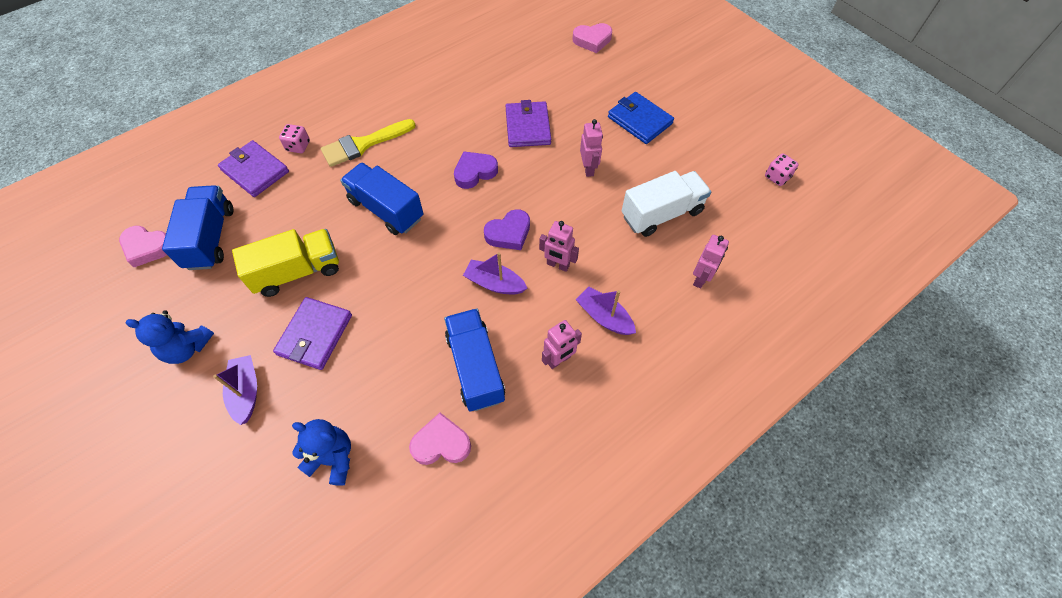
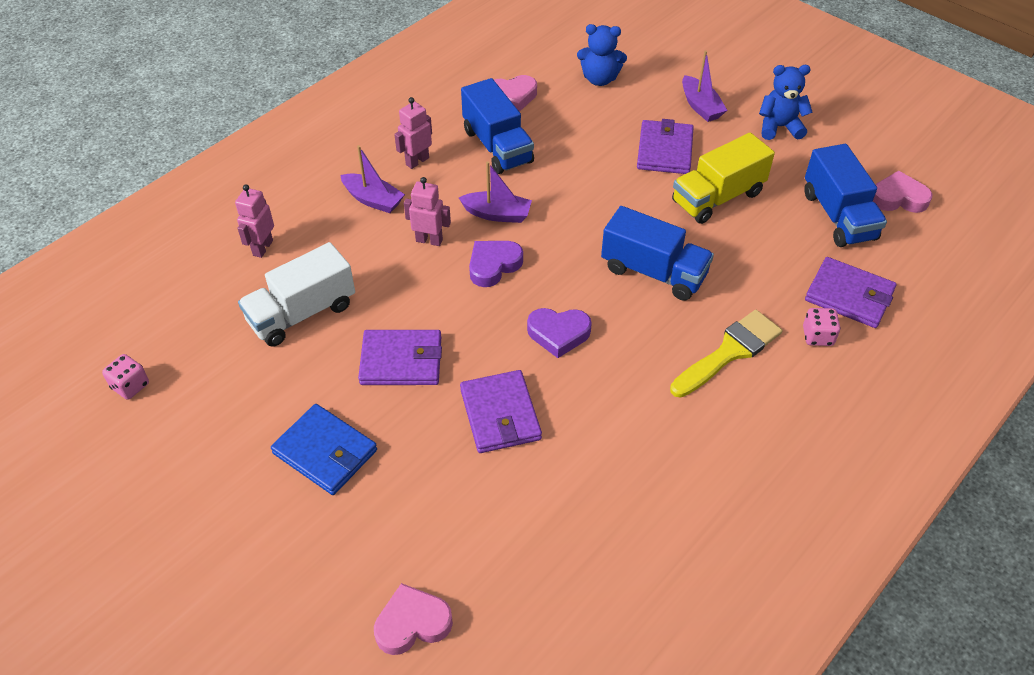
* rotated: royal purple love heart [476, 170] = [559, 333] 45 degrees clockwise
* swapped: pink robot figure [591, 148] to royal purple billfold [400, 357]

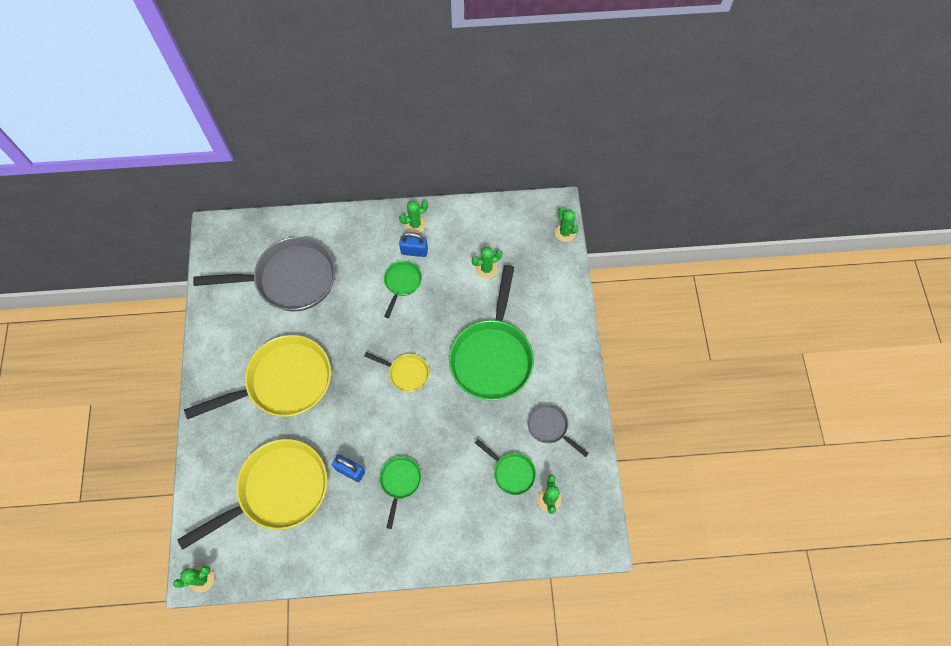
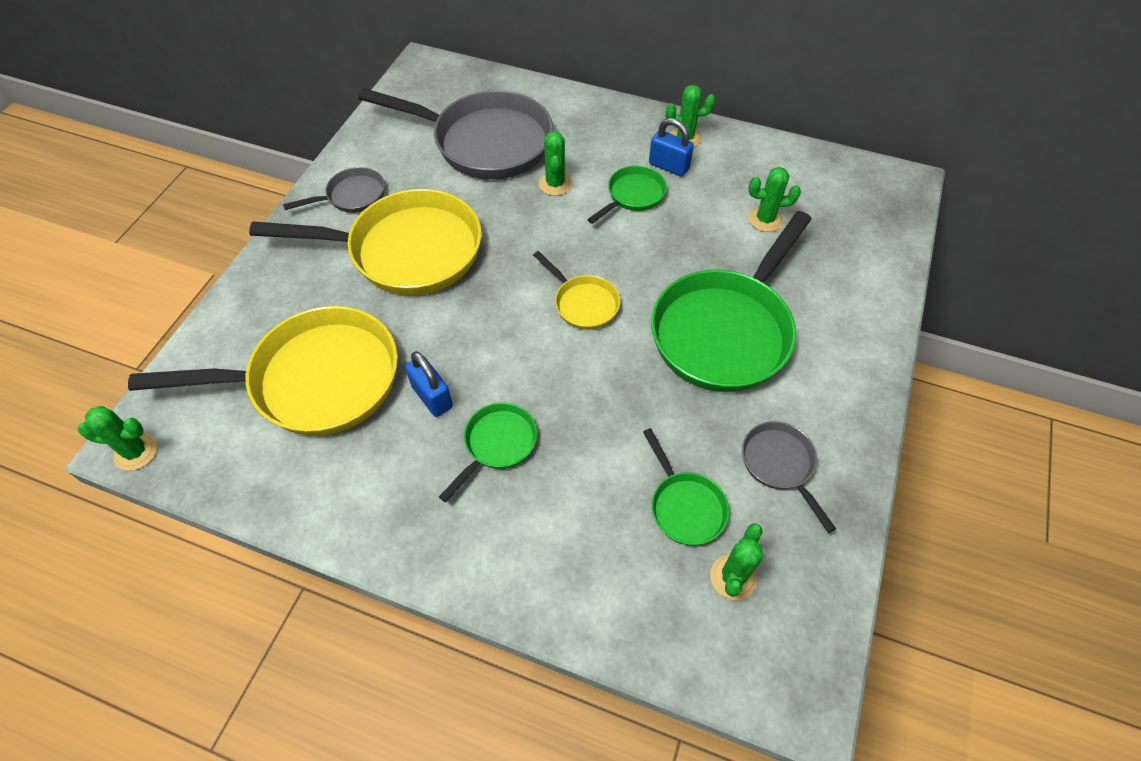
* shifted: leaf-green saguaro cactus [566, 225] to [555, 163]
* new: ash-grey frying pan [334, 190]

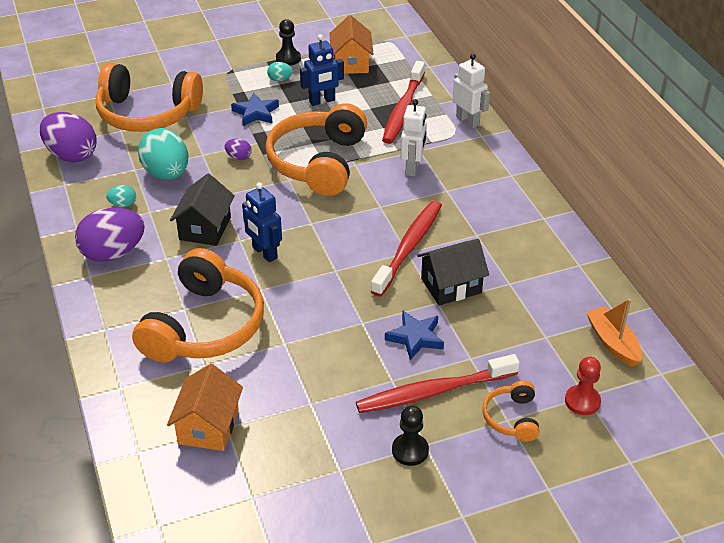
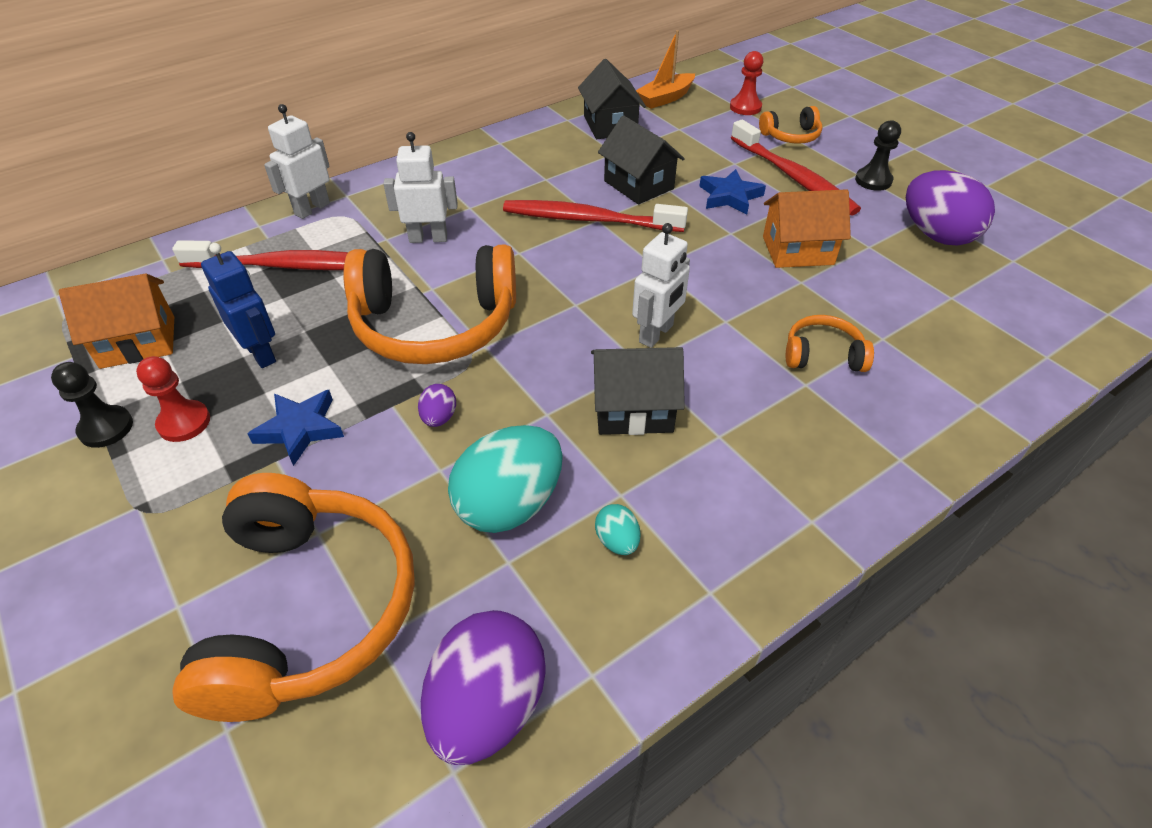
* shifted: royal purple toy egg [110, 235] to [950, 207]
* scaled: bright orange headset [198, 305] = [830, 343] x0.46
* shifted: bright orange cottage [205, 407] to [807, 228]
* repainted: blue robot figure [262, 222] to snow-white robot figure [661, 285]
* swapped: teal toy egg [280, 71] to crimson pawn [173, 399]
* new: jet-black cottage [612, 99]

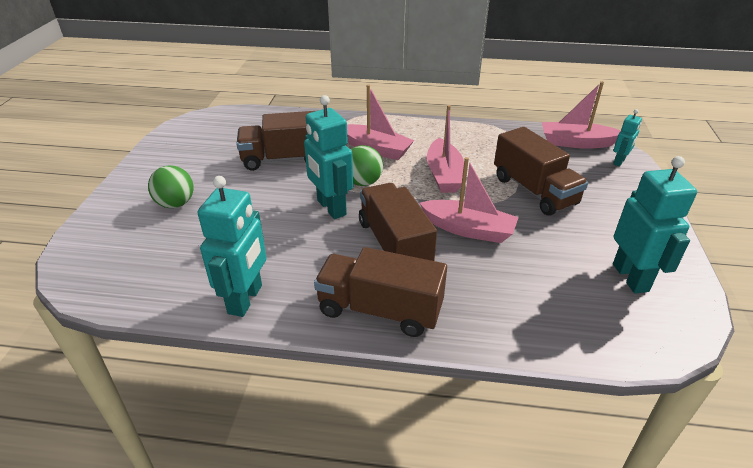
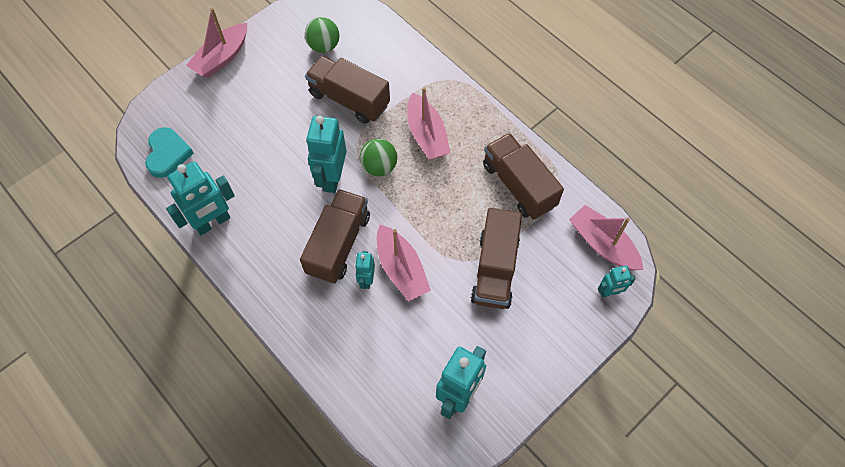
* shifted: leaf-green ball [171, 186] to [322, 35]
* shifted: dark brown truck [380, 292] to [523, 176]
* shifted: pink toy boat [445, 149] to [216, 43]
* new: teal love heart [169, 152]
* new: teal robot figure [365, 270]

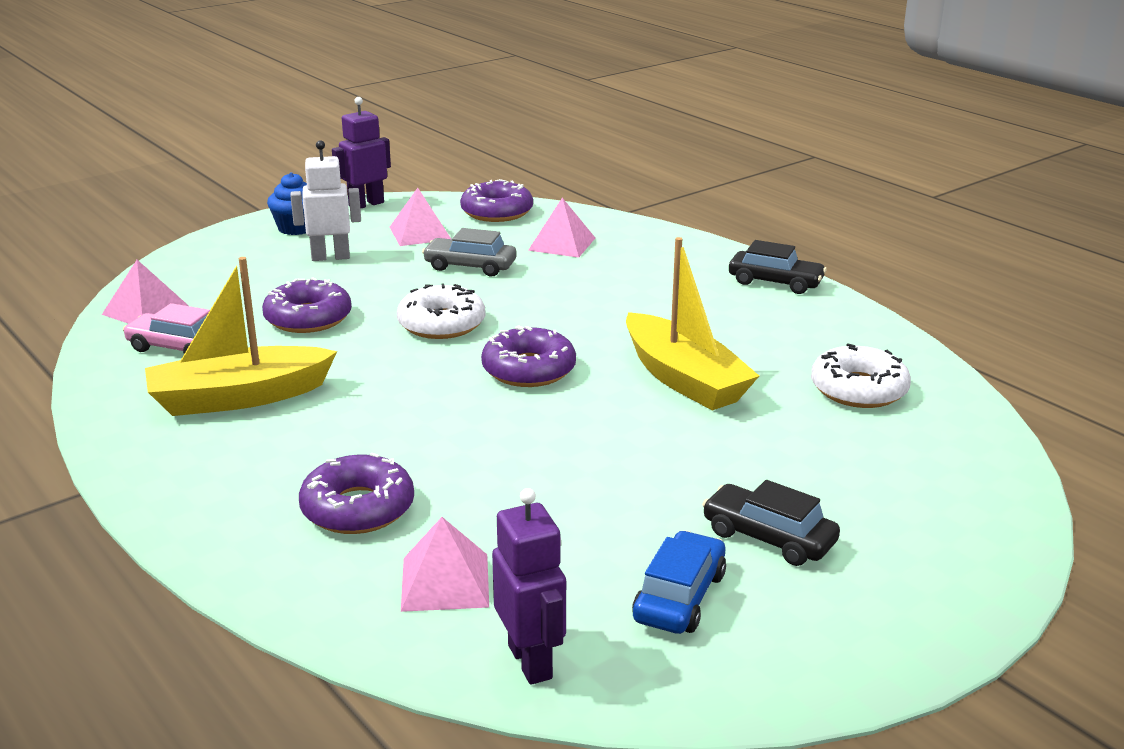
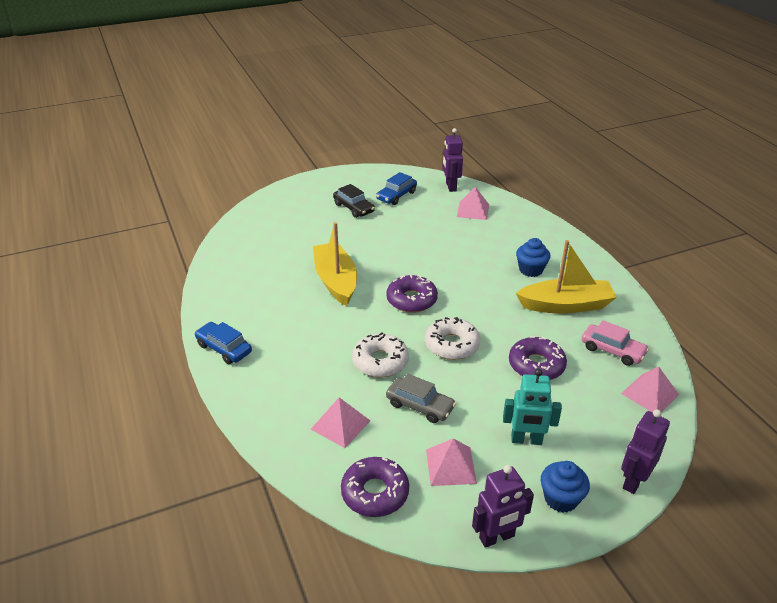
* repainted: snow-white robot figure [325, 200] to teal robot figure [532, 407]
* gone: royal purple donut [356, 493]
* repainted: jet-black toy car [778, 267] to blue toy car [223, 343]
* shifted: snow-white donut [861, 375] to [380, 354]
* new: blue fairy cake [533, 257]
* new: royal purple robot figure [645, 451]

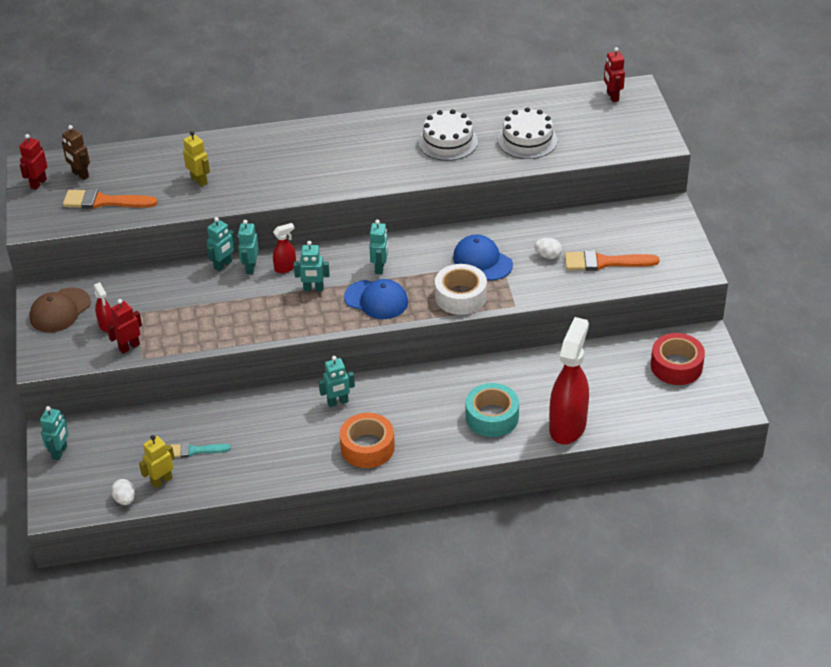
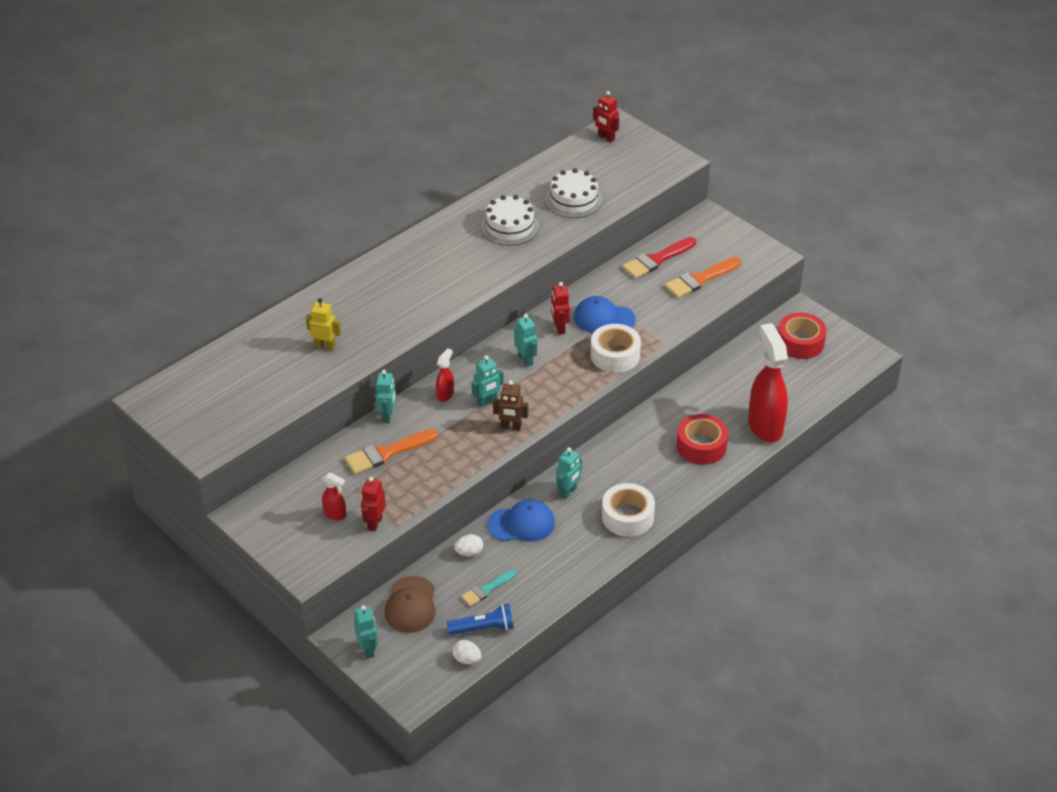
* shifted: crimson robot figure [33, 162] to [560, 308]
* shifted: dark brown baseball cap [60, 310] to [410, 604]
* shifted: dark brown robot figure [76, 152] to [510, 405]
* shifted: bright orange paintbrush [110, 199] to [391, 451]
* swapped: golden robot figure [157, 462] to blue pocket torch [480, 619]
* gone: teal robot figure [248, 247]
* repainted: bright orange tape [367, 440] to snow-white tape [628, 510]
* shifted: blue baseball cap [376, 299] to [521, 520]
* repainted: teal tape [492, 410] to crimson tape [703, 439]
* shifted: snow-white toy egg [548, 248] to [468, 545]
* new: crimson paintbrush [659, 258]

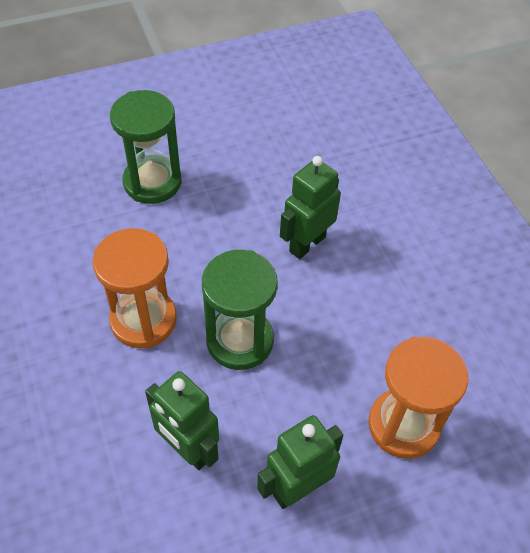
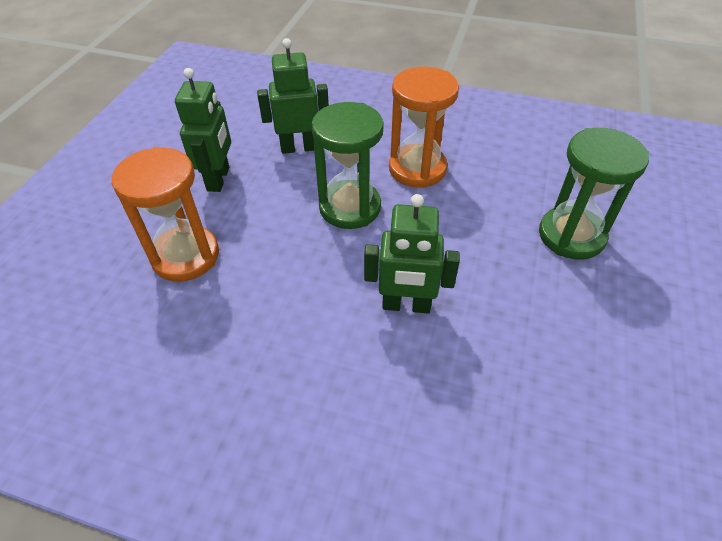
* rotated: leaf-green robot figure [310, 207] = [412, 253] 105 degrees clockwise

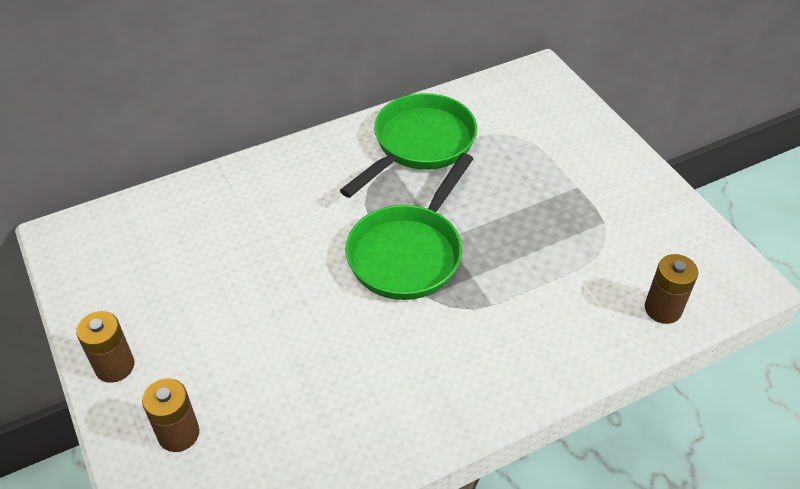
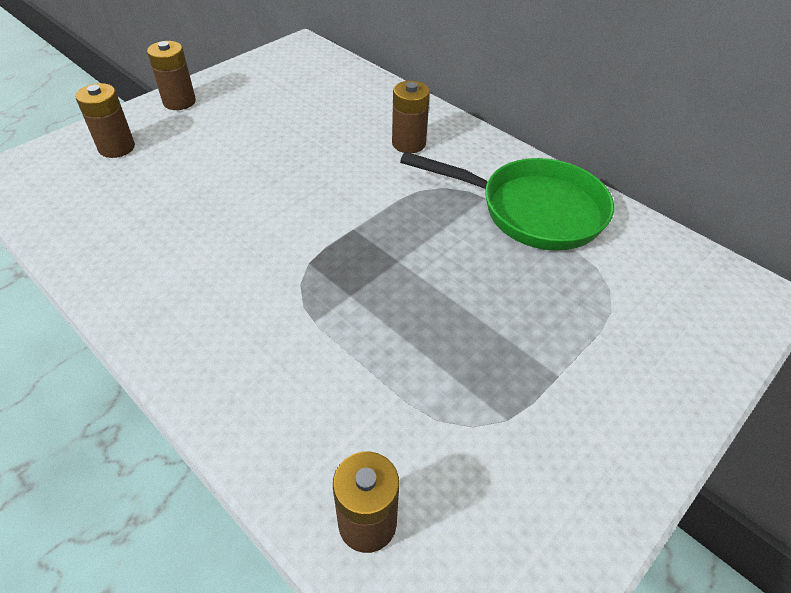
* gone: leaf-green frying pan [409, 226]
* new: dark brown power cell [411, 117]

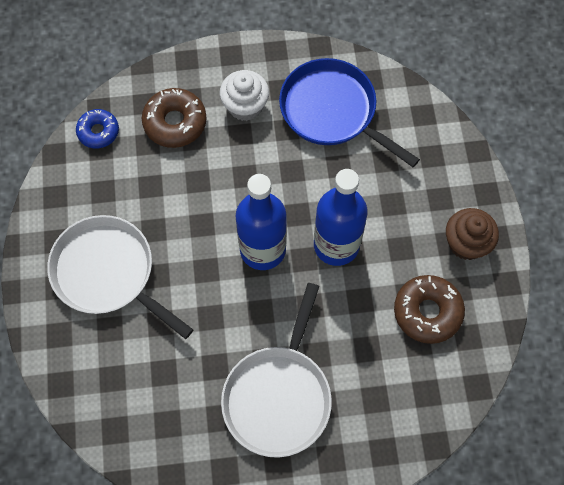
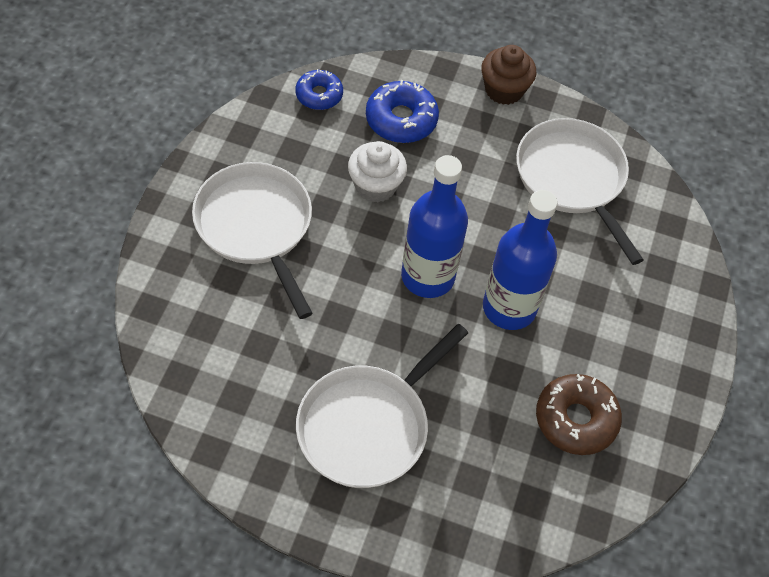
* repainted: dark brown donut [174, 118] to blue donut [402, 111]
* shifted: snow-white fairy cake [244, 95] to [377, 172]
* repainted: blue frying pan [349, 112] to snow-white frying pan [580, 191]
* shifted: dark brown fairy cake [472, 234] to [508, 75]

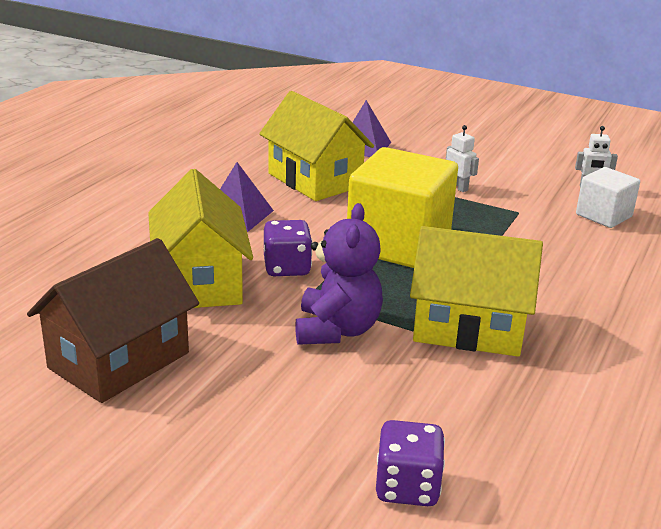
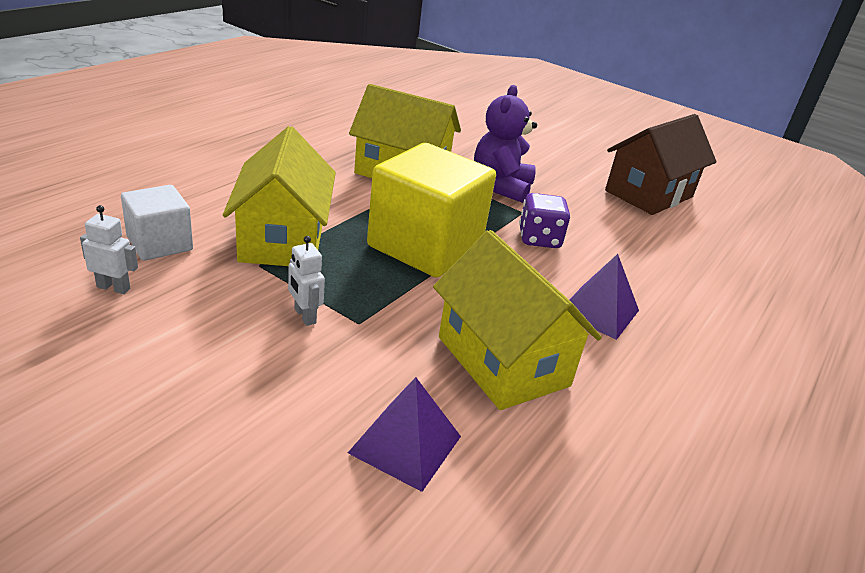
* shifted: golden cottage [200, 238] to [279, 196]
* gone: royal purple game die [410, 463]

